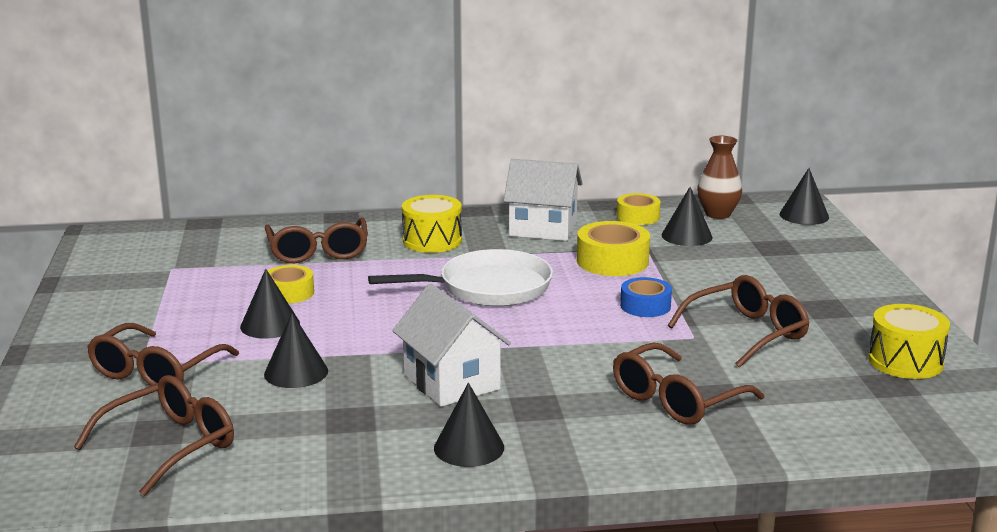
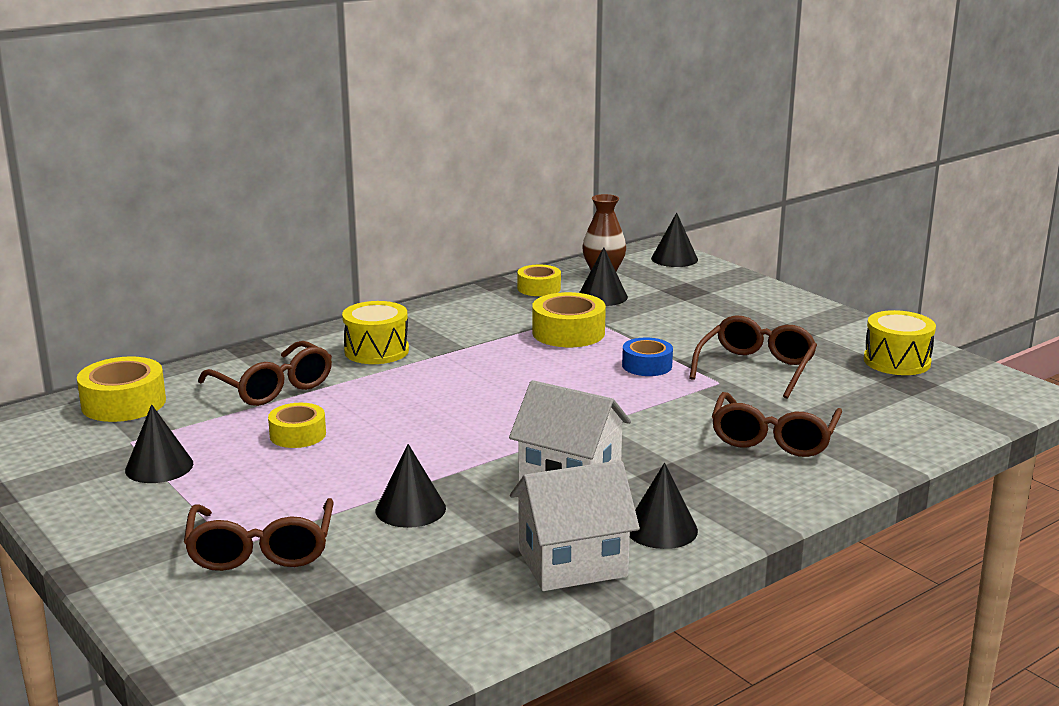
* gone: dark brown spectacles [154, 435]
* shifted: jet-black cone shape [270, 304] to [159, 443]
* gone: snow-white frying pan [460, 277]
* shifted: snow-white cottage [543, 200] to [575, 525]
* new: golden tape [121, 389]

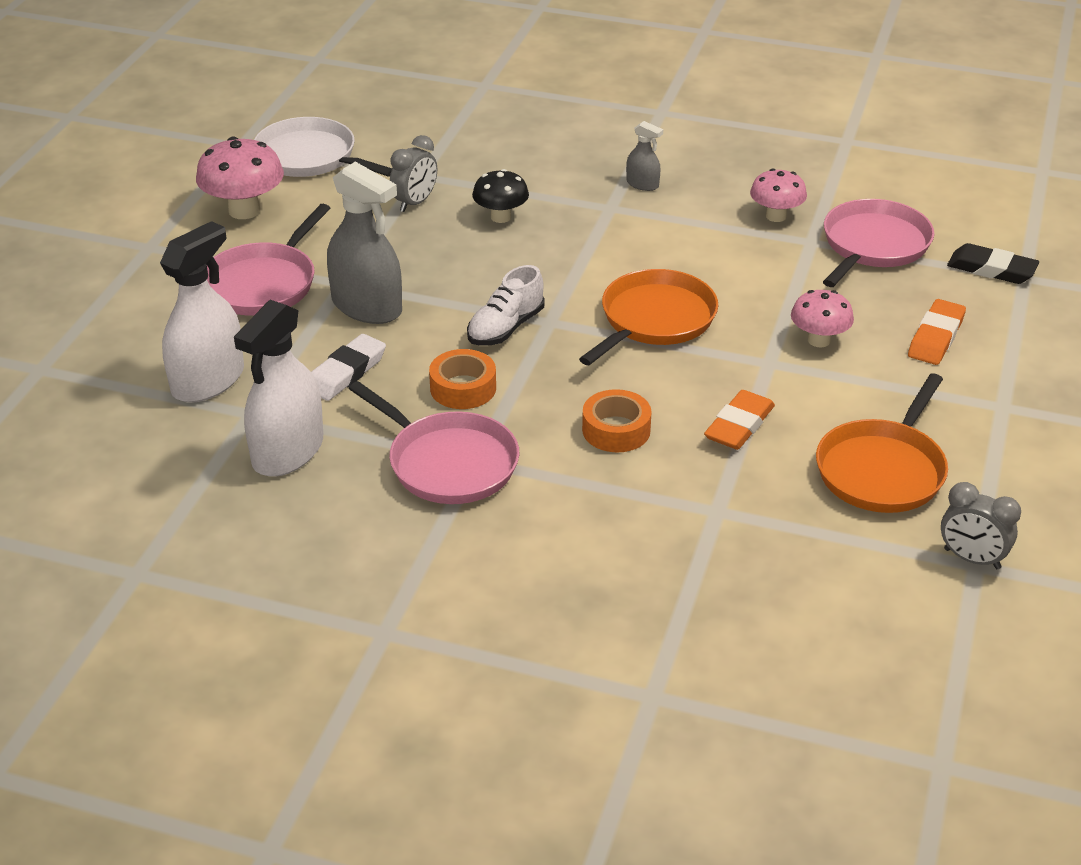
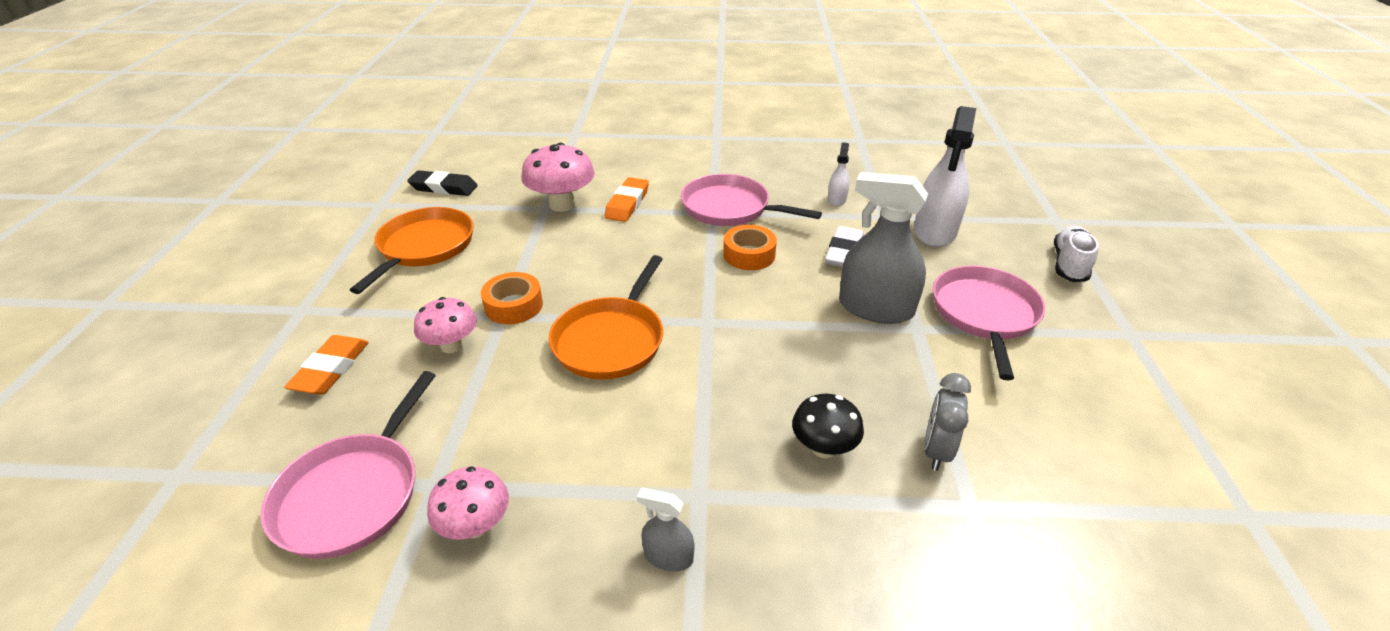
* shifted: pink mushroom [240, 178] to [558, 177]
* scaled: snow-white sprayer [278, 388] = [839, 174] x0.48
* gone: snow-white frying pan [323, 147]
* shifted: snow-white sneaker [505, 305] to [1076, 254]
* shifted: bright orange tape [617, 420] to [512, 298]
* shifted: bright orange pencil eraser [739, 420] to [626, 199]
* gone: ash-grey clock [981, 525]
* shifted: jet-black pencil eraser [993, 263] to [442, 183]

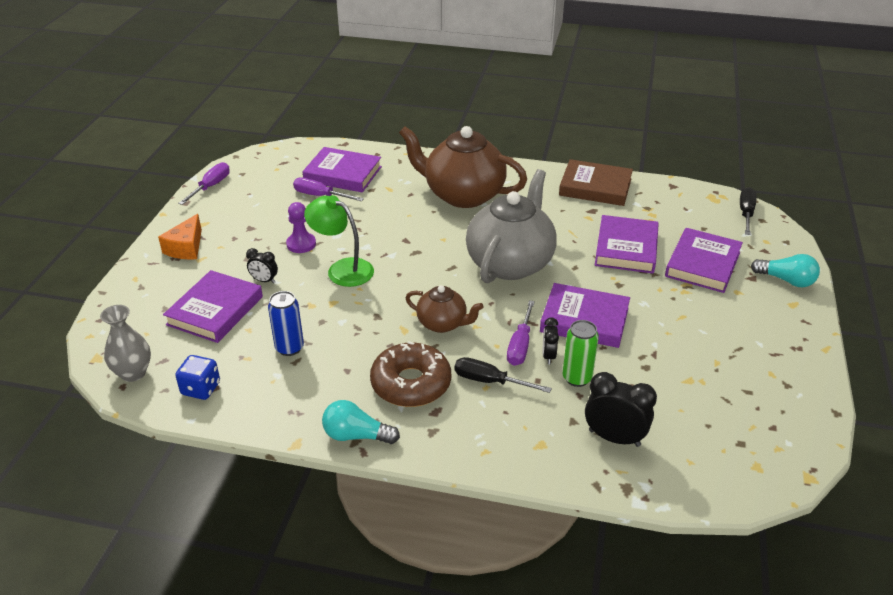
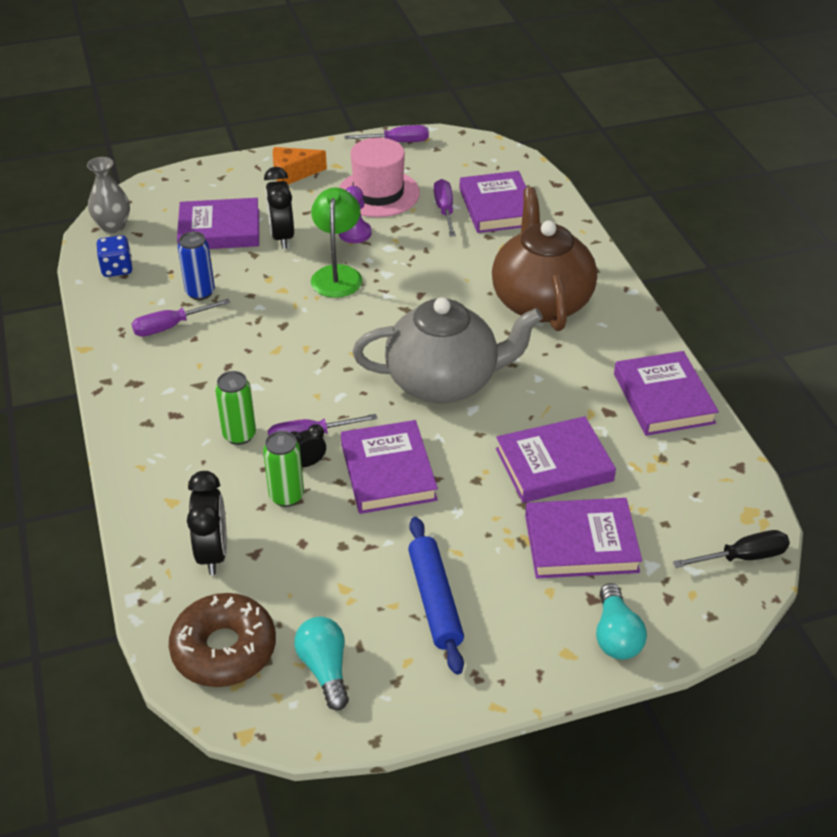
* scaled: jet-black clock [262, 265] = [279, 208] x1.77
* shifted: teal light bulb [361, 422] to [321, 663]
* shifted: dark brown donut [410, 374] to [222, 640]
* gone: dark brown china teapot [444, 309]
* swapped: jet-black flat screwdriver [503, 375] to leaf-green can [235, 408]
* repainted: dark brown hardback [596, 182] to royal purple hardback [666, 393]
* new: royal purple flat screwdriver [181, 318]
* new: pink hat [379, 177]
* new: blue pastry roller [436, 596]

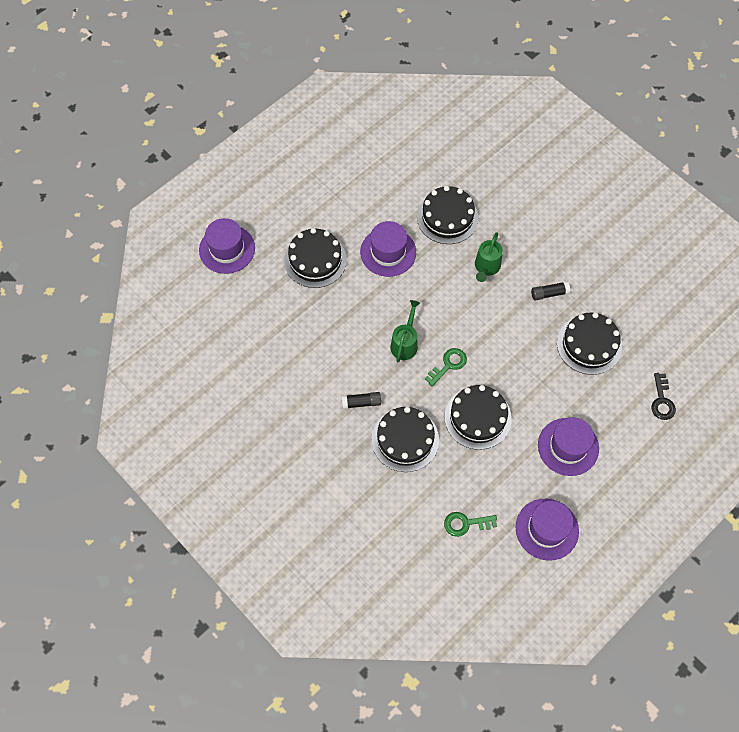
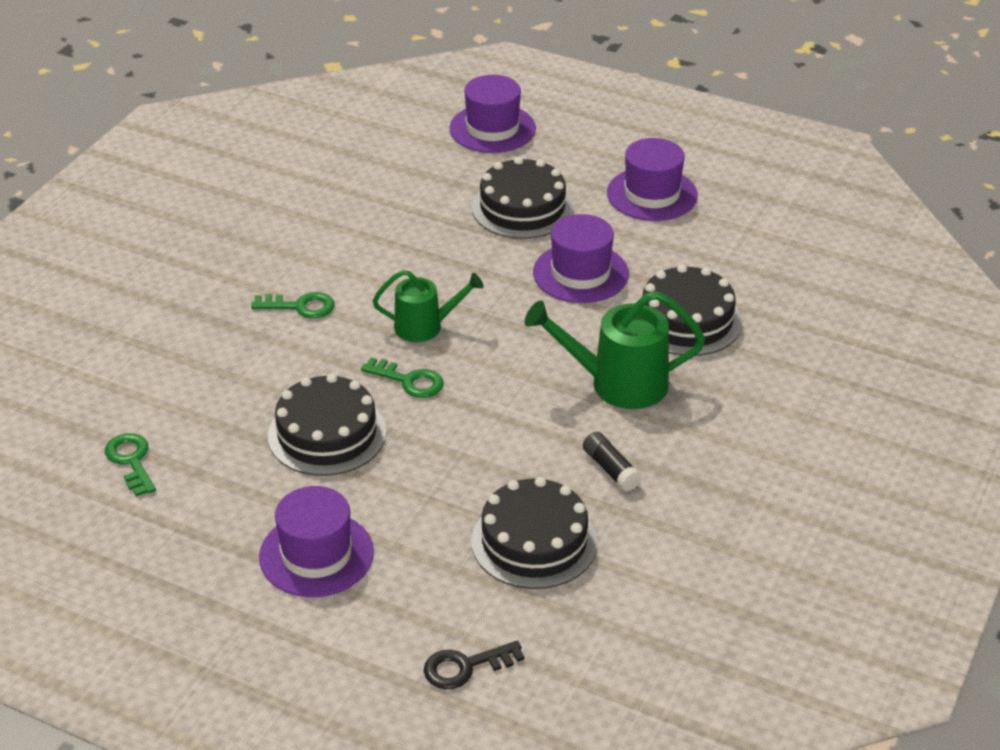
* swapped: jet-black stick of glue [361, 400] to leaf-green latchkey [293, 305]
* gone: jet-black gateau [405, 439]
* scaled: leaf-green watering can [489, 257] = [614, 350] x1.56
* shifted: royal purple hat [547, 530] to [652, 179]

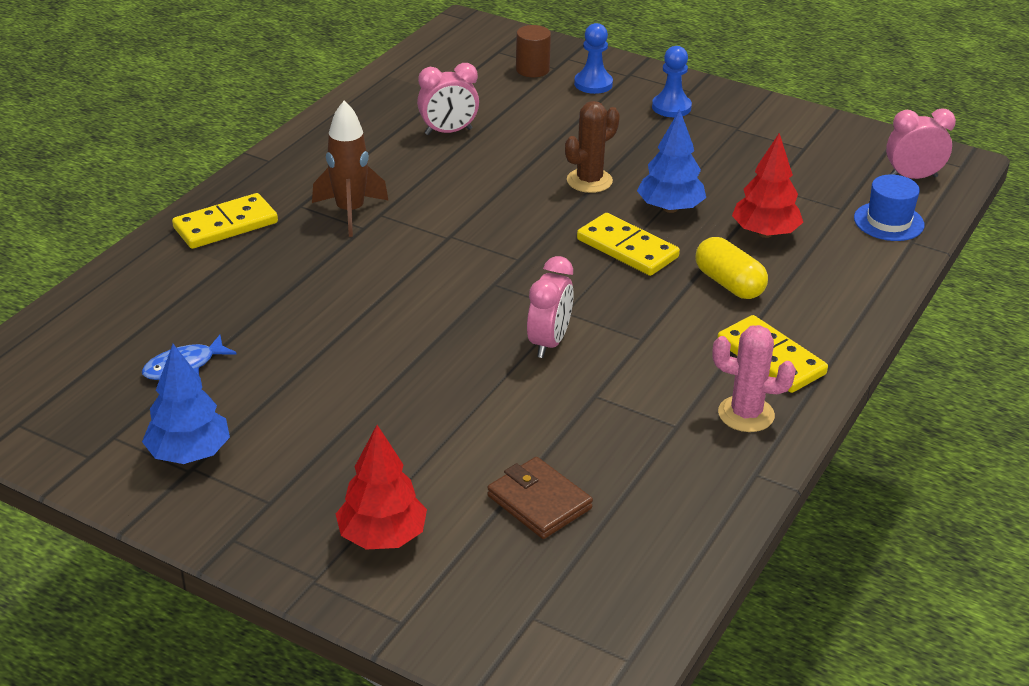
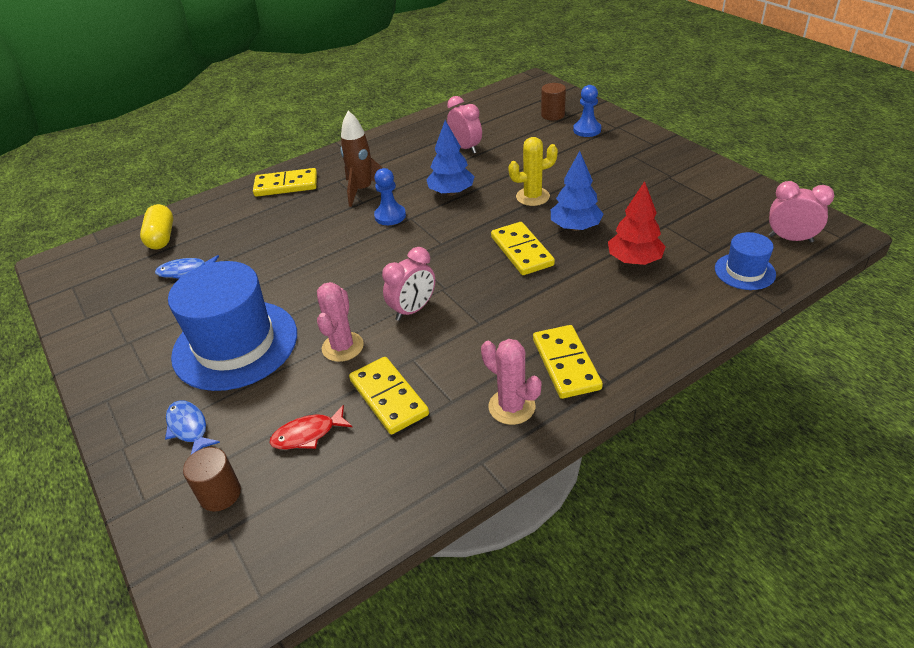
* shifted: blue fir tree [186, 404] to [450, 158]
* swapped: crimson fir tree [381, 487] to blue toy fish [192, 427]
* rotated: pink clock [448, 99] = [464, 125] 135 degrees counterclockwise
* swapped: dark brown billfold [540, 498] to crimson toy fish [310, 427]
* repainted: dark brown saguaro cactus [592, 147] to golden saguaro cactus [533, 171]
* shifted: blue pawn [672, 81] to [390, 196]
* shifted: golden pill [731, 268] to [156, 226]
* new: blue hat [232, 326]
* new: dark brown solid cylinder [212, 479]
* new: pink saguaro cactus [340, 322]
* new: golden domino [389, 395]

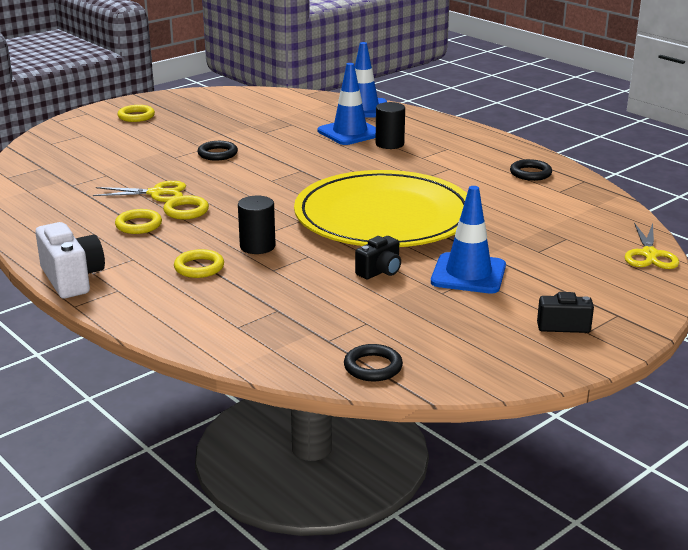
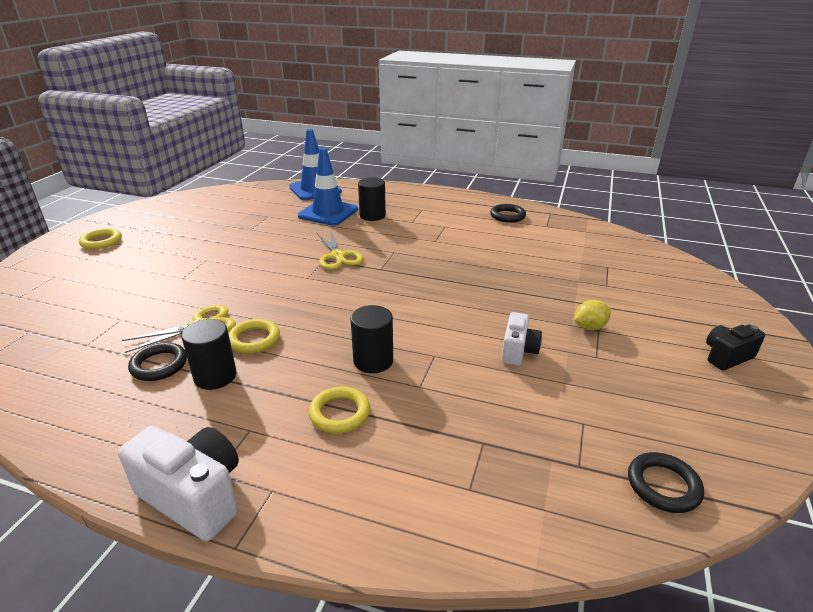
* swapped: golden torus [138, 221] to jet-black solid cylinder [208, 354]
* shifted: jet-black torus [218, 151] to [157, 361]
* gone: golden dinner plate [380, 208]
* repainted: jet-black photo camera [378, 257] to snow-white photo camera [522, 338]
* swapped: blue road cone [468, 239] to golden citrus fruit [592, 315]
* shifted: golden scissors [652, 246] to [340, 250]

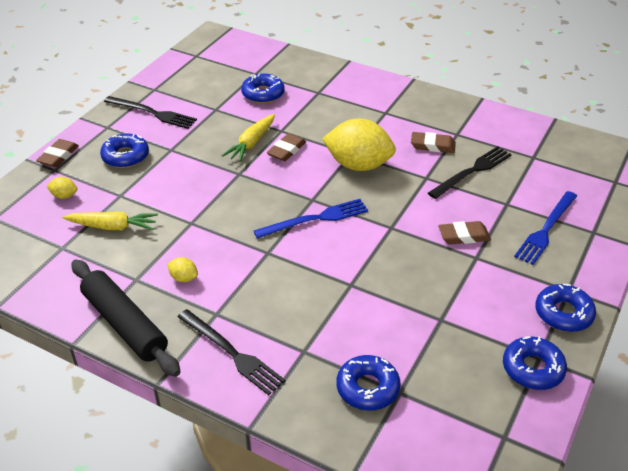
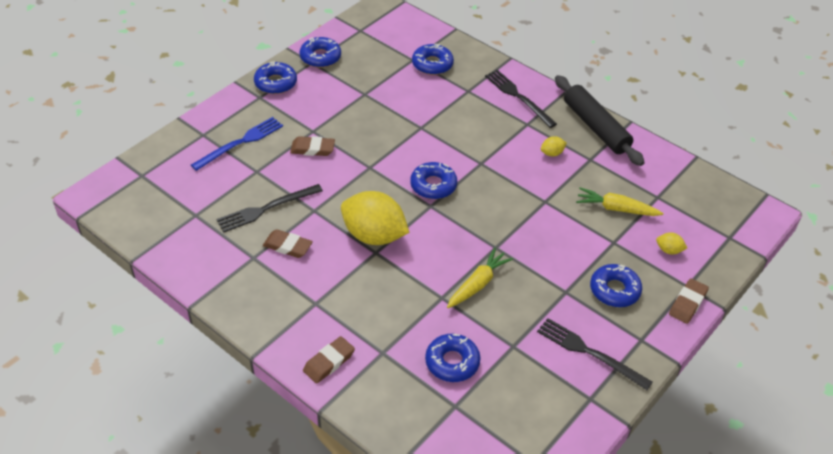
* rotated: golden citrus fruit [182, 269] = [554, 146] 60 degrees counterclockwise
* swapped: blue fork [311, 219] to blue donut [433, 180]
* shifted: dark brown pencil eraser [286, 147] to [329, 359]

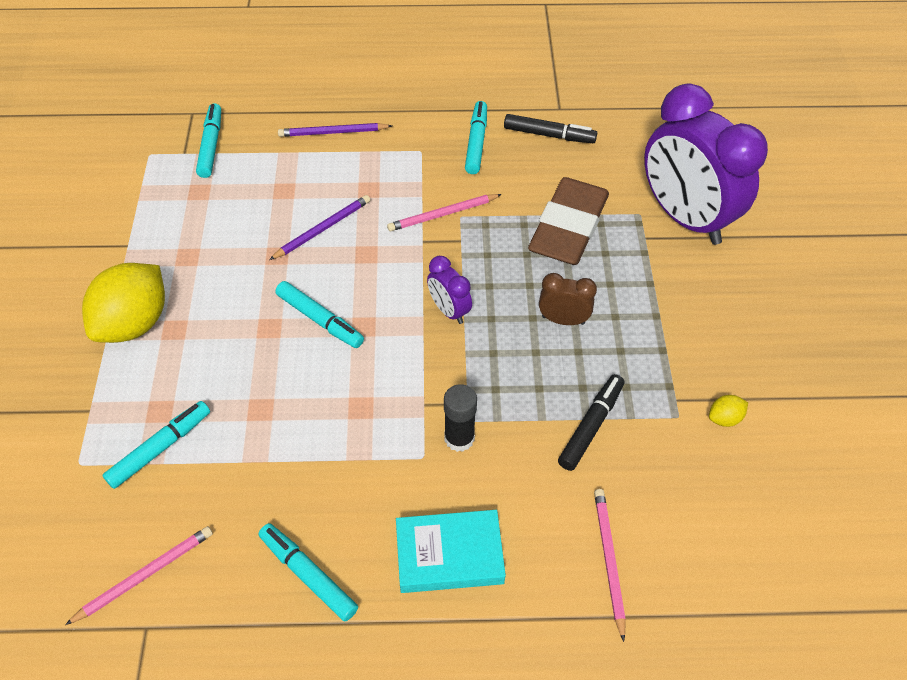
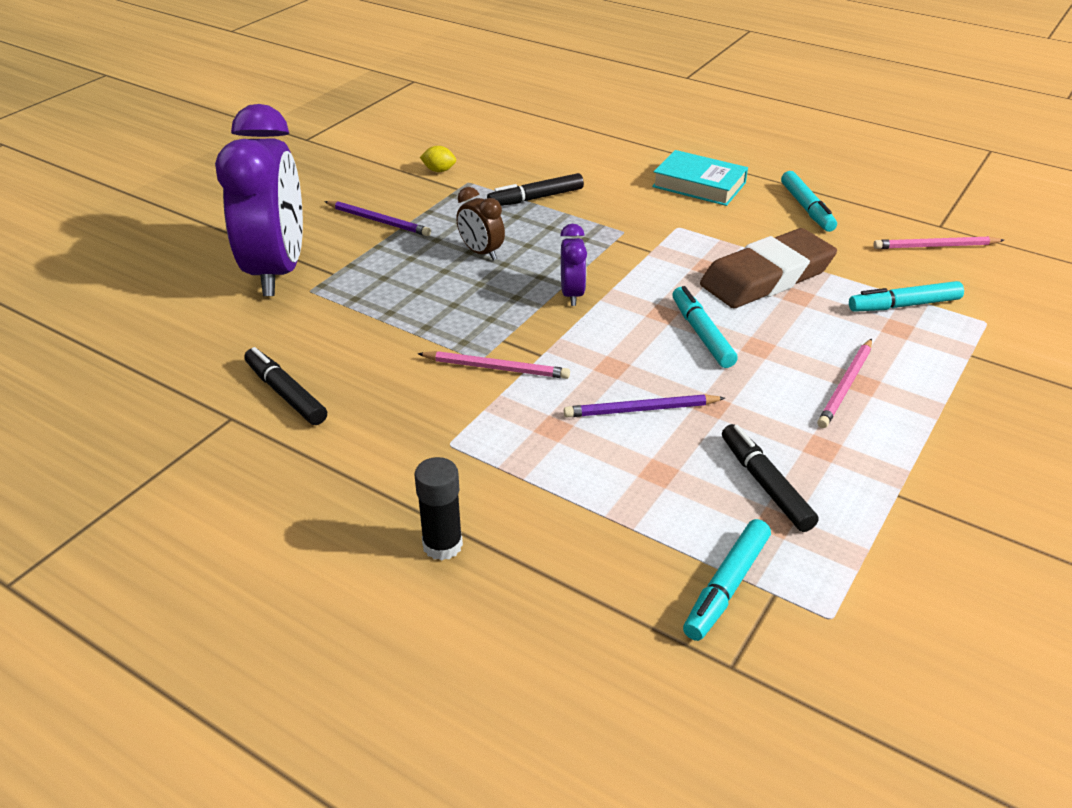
* gone: golden citrus fruit [123, 303]
* shifted: royal purple lead pencil [335, 130] to [377, 218]
* shifted: jet-black stick of glue [460, 418] to [438, 509]
* gone: teal felt pen [476, 137]
* shifted: dark brown pencil eraser [568, 221] to [768, 268]
* shifted: pink lead pencil [610, 565] to [844, 383]
* new: jet-black felt pen [770, 478]

